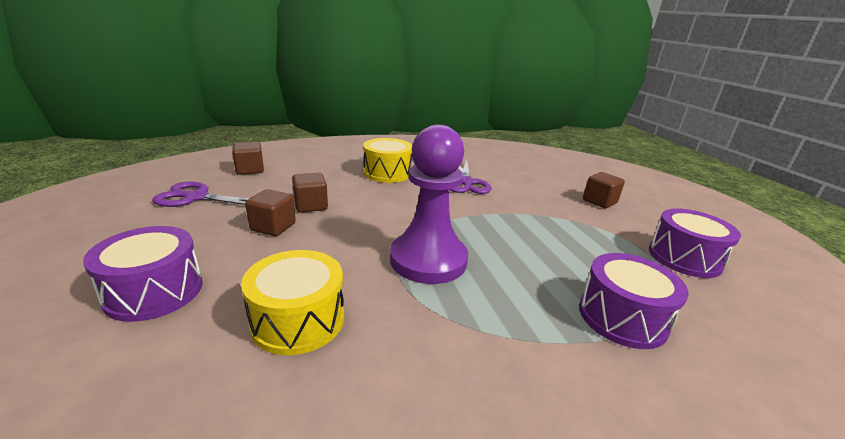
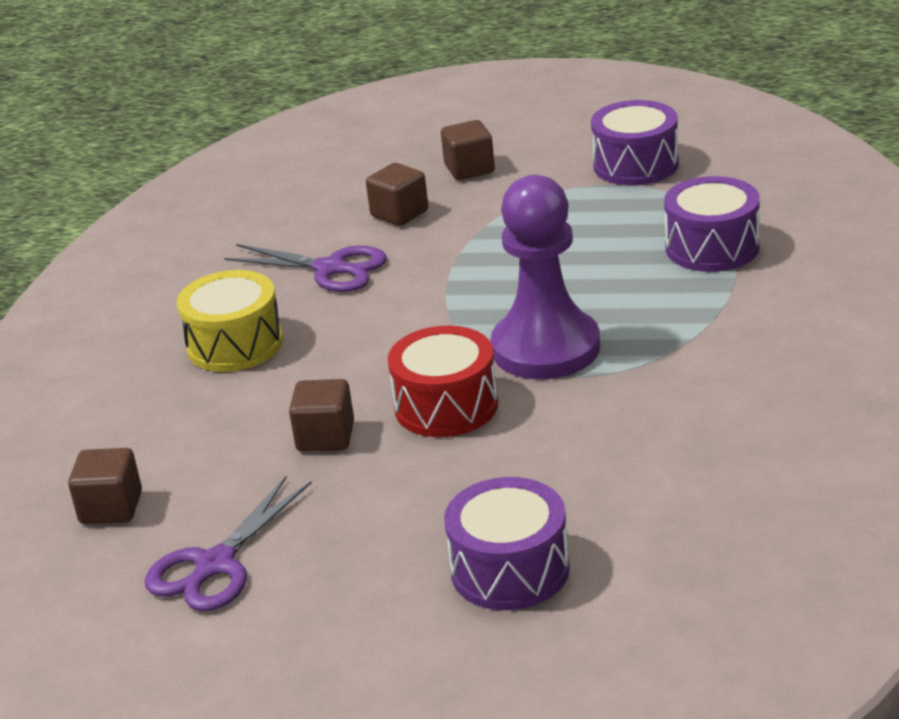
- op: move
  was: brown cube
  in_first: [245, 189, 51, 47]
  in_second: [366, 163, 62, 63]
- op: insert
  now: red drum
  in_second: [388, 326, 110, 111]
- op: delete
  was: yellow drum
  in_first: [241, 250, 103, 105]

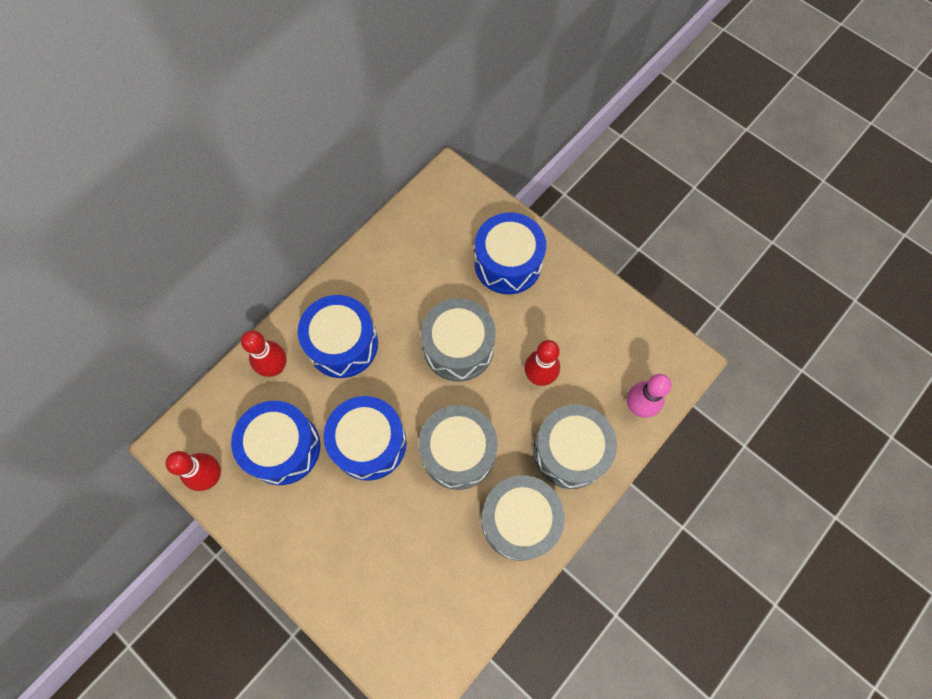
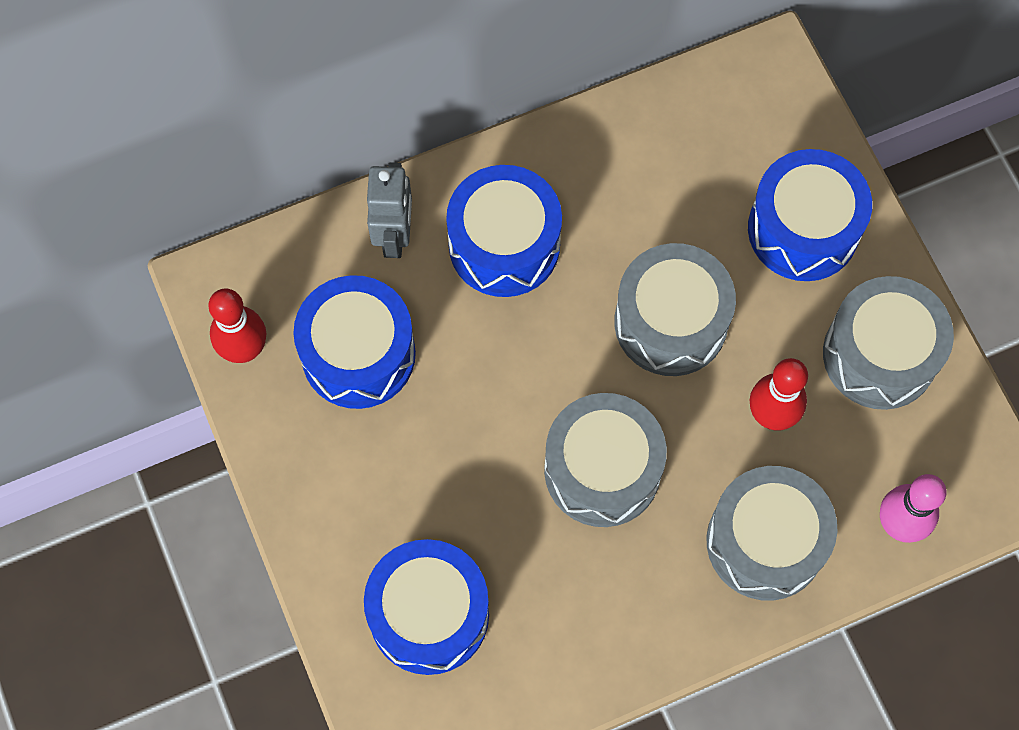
- op: move
  was: blue drum
  in_first: [324, 396, 83, 85]
  in_second: [364, 539, 125, 136]
- op: replace
  was: red bowling pin
  now: grey robot
  in_first: [241, 330, 46, 47]
  in_second: [367, 162, 45, 96]
- op: move
  was: grey drum
  in_first: [482, 475, 83, 86]
  in_second: [823, 276, 131, 134]

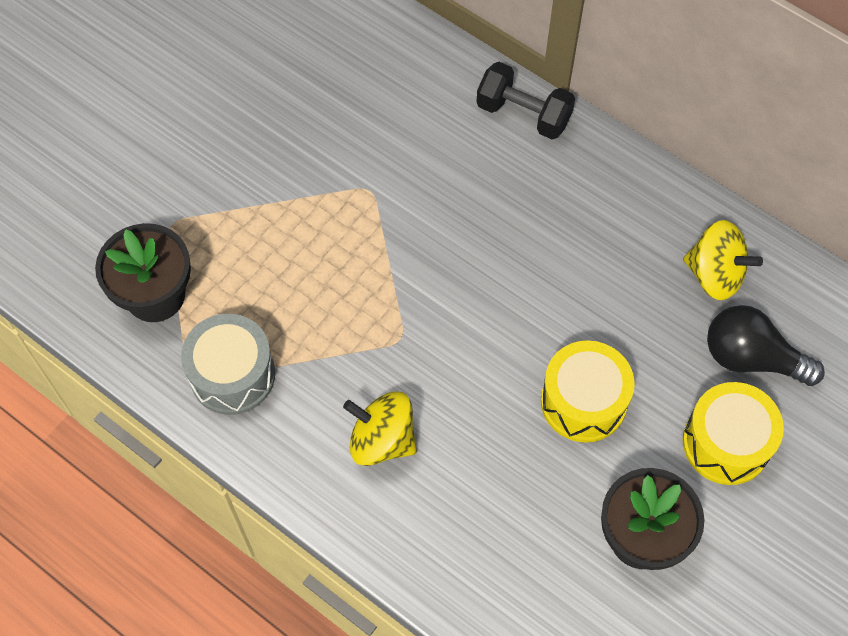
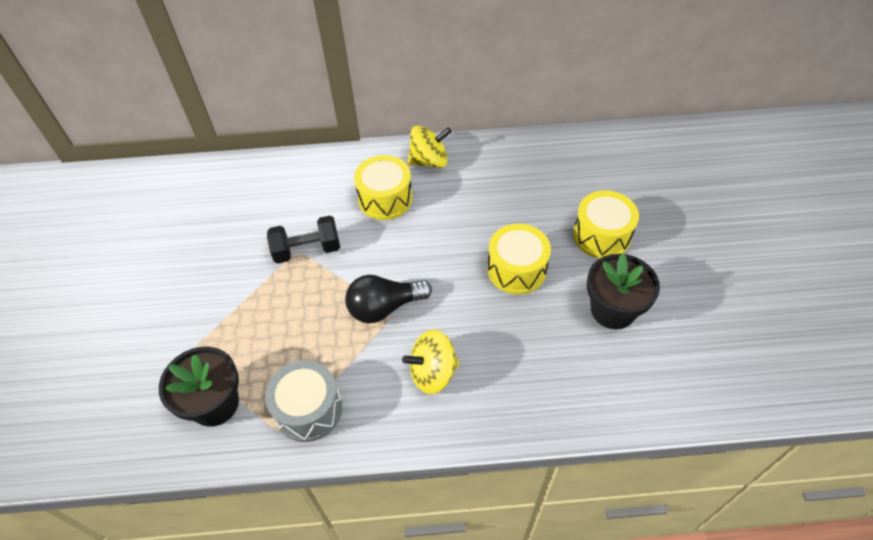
- op: move
  was: black dumbbell
  in_first: [476, 62, 99, 77]
  in_second: [267, 216, 73, 48]
- op: move
  was: black light bulb
  in_first: [707, 305, 118, 81]
  in_second: [345, 275, 87, 49]
- op: insert
  now: yellow drum
  in_second: [354, 155, 58, 65]
- op: move
  was: yellow spinning top
  in_first: [683, 220, 80, 80]
  in_second: [408, 125, 44, 43]

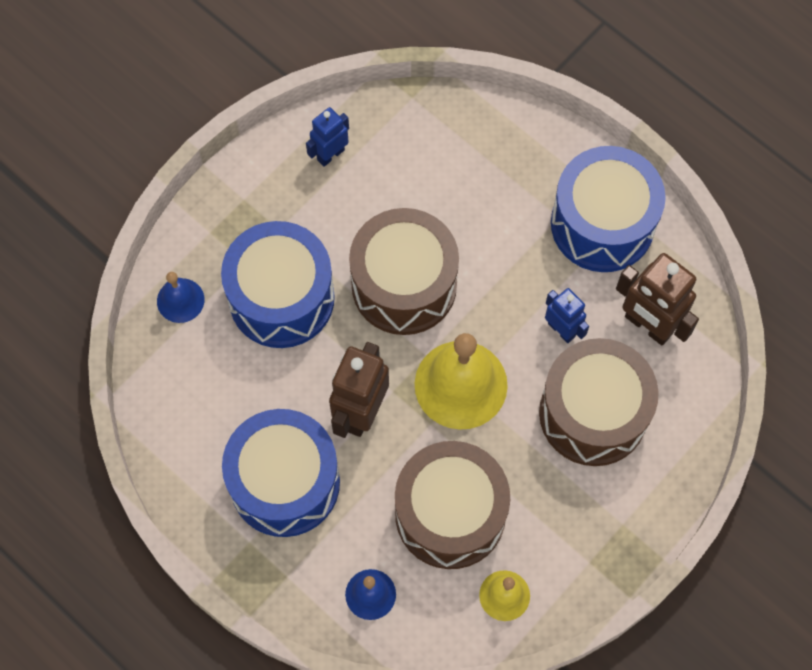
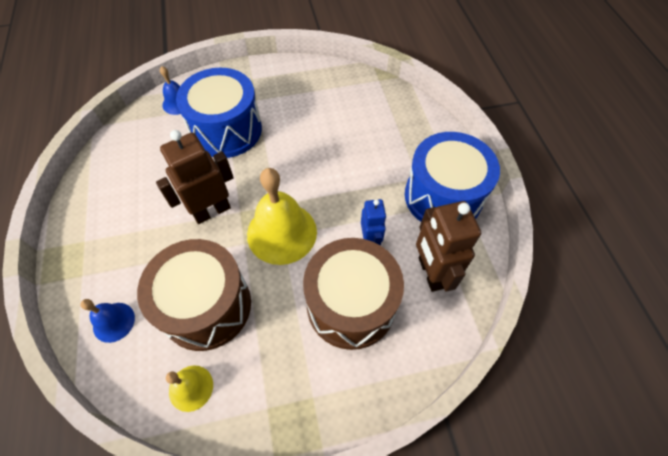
- op: delete
  was: blue drum
  in_first: [222, 409, 118, 128]
- op: delete
  was: blue robot
  in_first: [306, 107, 43, 60]
- op: delete
  was: brown drum
  in_first: [349, 208, 110, 127]

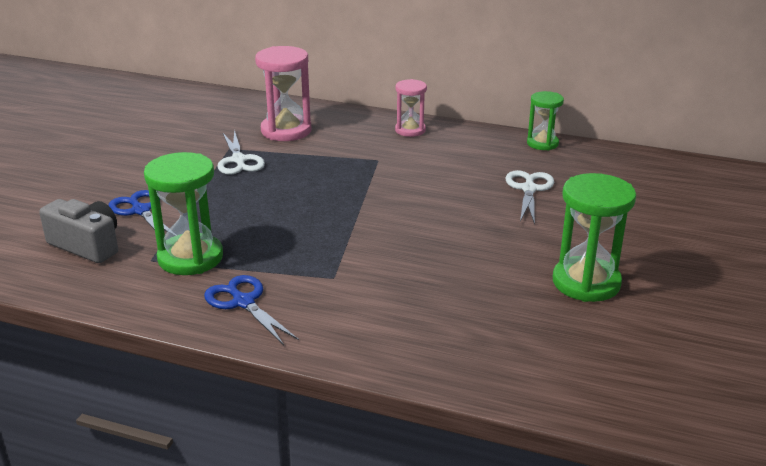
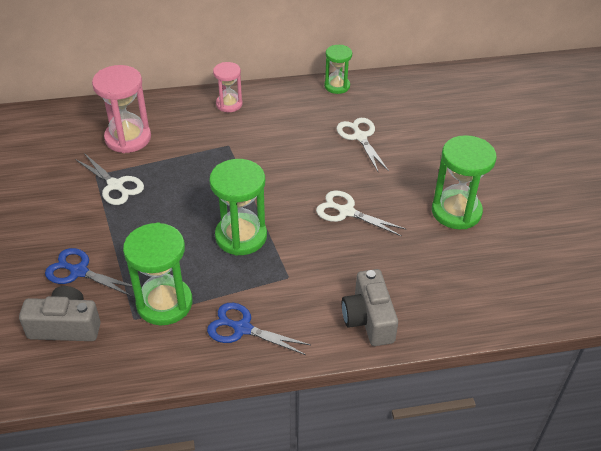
- op: insert
  now: green hourglass
  in_second: [209, 159, 58, 97]
- op: insert
  now: white scissors
  in_second: [316, 190, 90, 47]
- op: insert
  now: grey camera
  in_second: [342, 269, 56, 77]

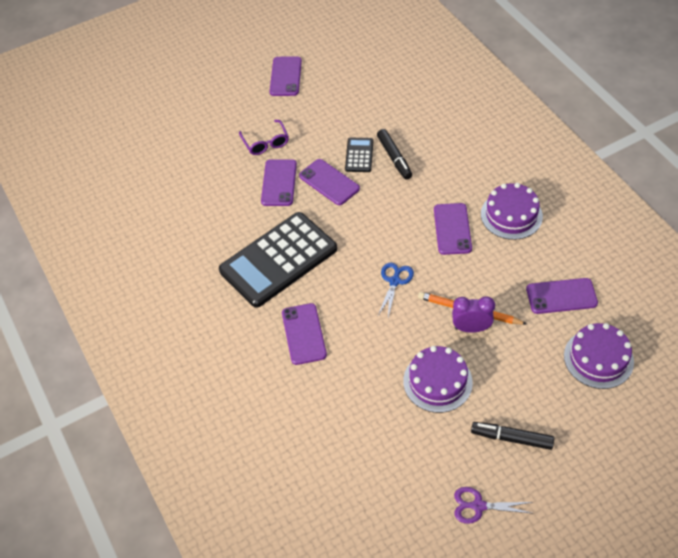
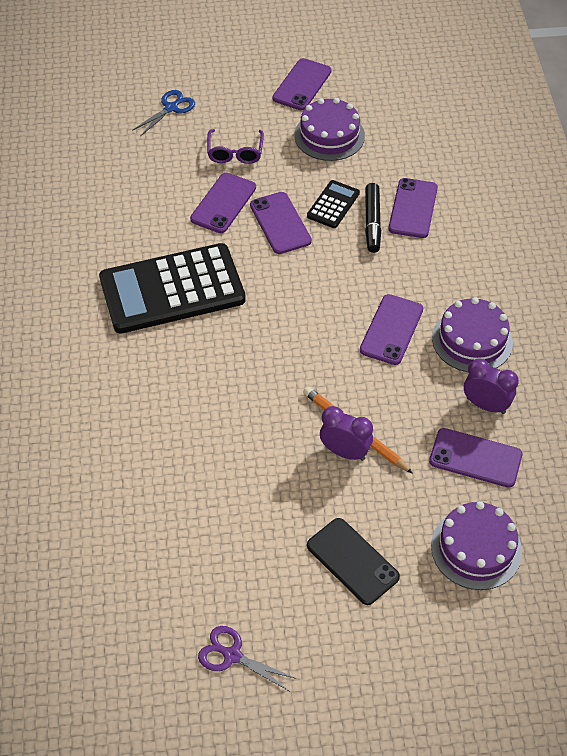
- op: move
  was: blue scissors
  in_first: [378, 262, 36, 56]
  in_second: [132, 90, 63, 46]
- op: move
  was: purple cake
  in_first: [403, 346, 70, 67]
  in_second: [294, 98, 71, 63]
- op: insert
  now: black phone
  in_second: [307, 518, 93, 87]
- op: move
  was: purple phone
  in_first: [282, 303, 45, 62]
  in_second: [389, 178, 49, 60]
- op: insert
  now: purple clock
  in_second: [464, 358, 55, 56]
- op: delete
  was: black marker
  in_first: [471, 422, 83, 28]

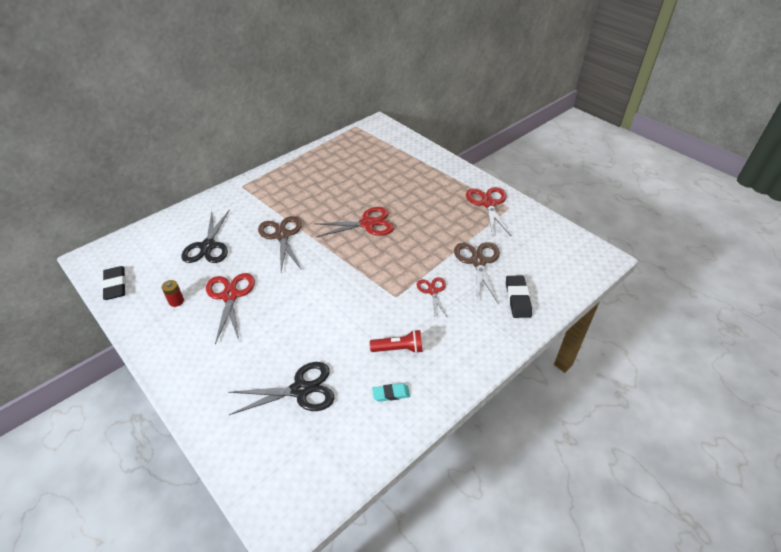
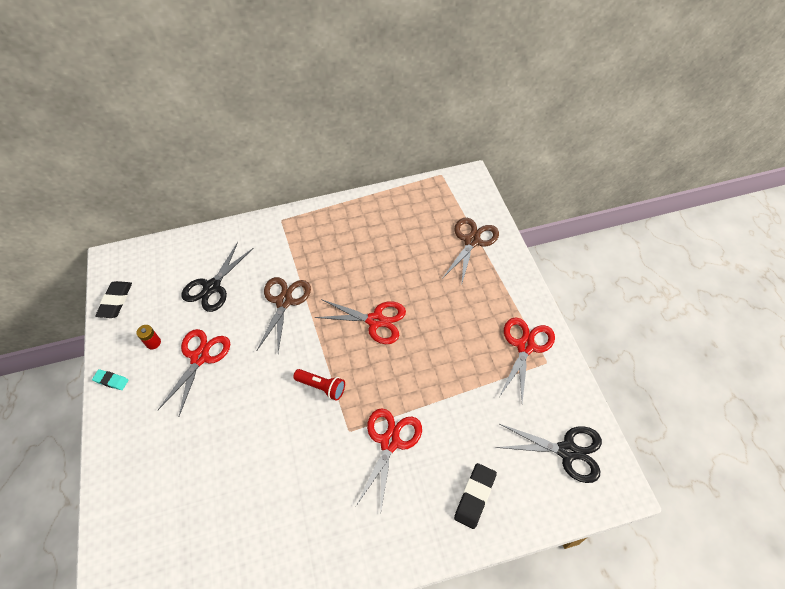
- op: move
  was: turquoise eraser
  in_first: [372, 383, 38, 19]
  in_second: [92, 369, 36, 21]
- op: move
  was: red flashlight
  in_first: [370, 330, 53, 23]
  in_second: [293, 369, 52, 32]
- op: resize
  was: red scissors
  in_first: [417, 277, 31, 41]
  in_second: [356, 409, 66, 106]
  ratio: 1.64
- op: move
  was: brown scissors
  in_first: [454, 242, 46, 62]
  in_second: [442, 218, 57, 68]
- op: move
  was: black scissors
  in_first: [228, 362, 107, 53]
  in_second: [495, 424, 107, 59]

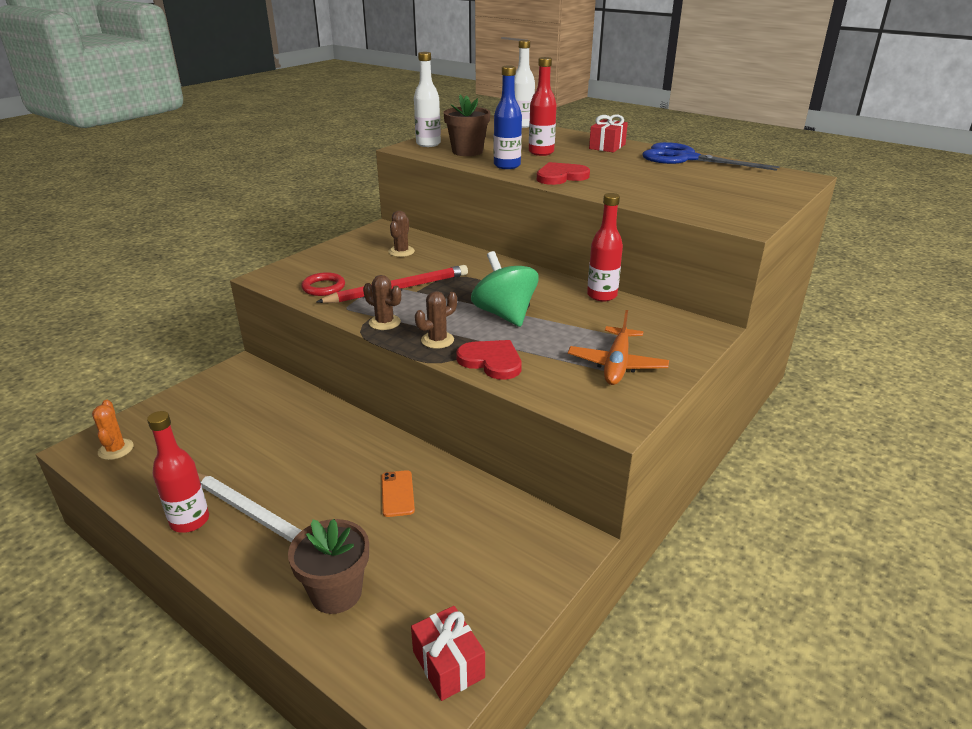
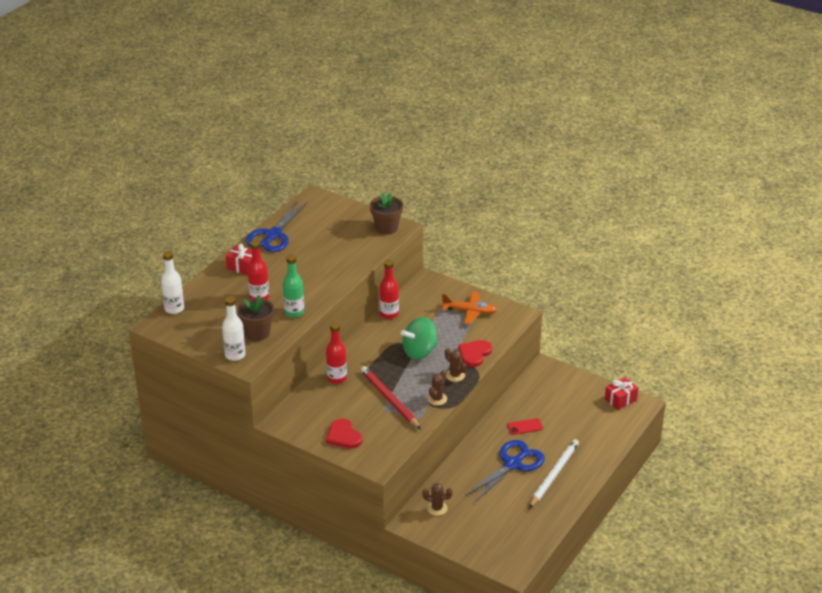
- op: recolor
  was: blue bottle
  now: green bottle
  in_first: [493, 66, 29, 103]
  in_second: [283, 254, 21, 64]
- op: move
  was: red bottle
  in_first: [147, 411, 62, 122]
  in_second: [326, 322, 21, 62]
- op: move
  was: red heart
  in_first: [537, 162, 53, 23]
  in_second: [326, 419, 36, 30]
- op: move
  was: brown flower pot
  in_first: [288, 519, 81, 95]
  in_second: [370, 192, 33, 43]
- op: move
  was: brown cactus
  in_first: [388, 211, 27, 46]
  in_second: [422, 483, 30, 33]
- op: insert
  now: blue scissors
  in_second: [465, 440, 80, 63]
- op: recolor
  was: orange phone
  now: red phone
  in_first: [381, 470, 34, 47]
  in_second: [507, 418, 36, 17]
- op: delete
  was: orange cactus
  in_first: [92, 400, 42, 60]
- op: delete
  was: red ring
  in_first: [301, 272, 44, 24]

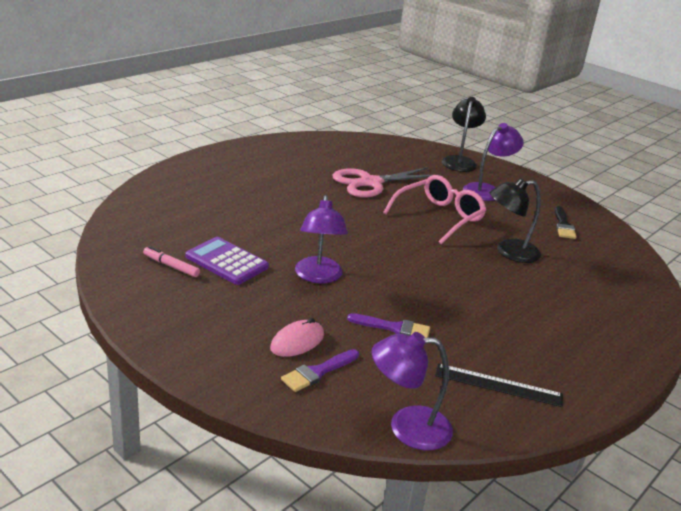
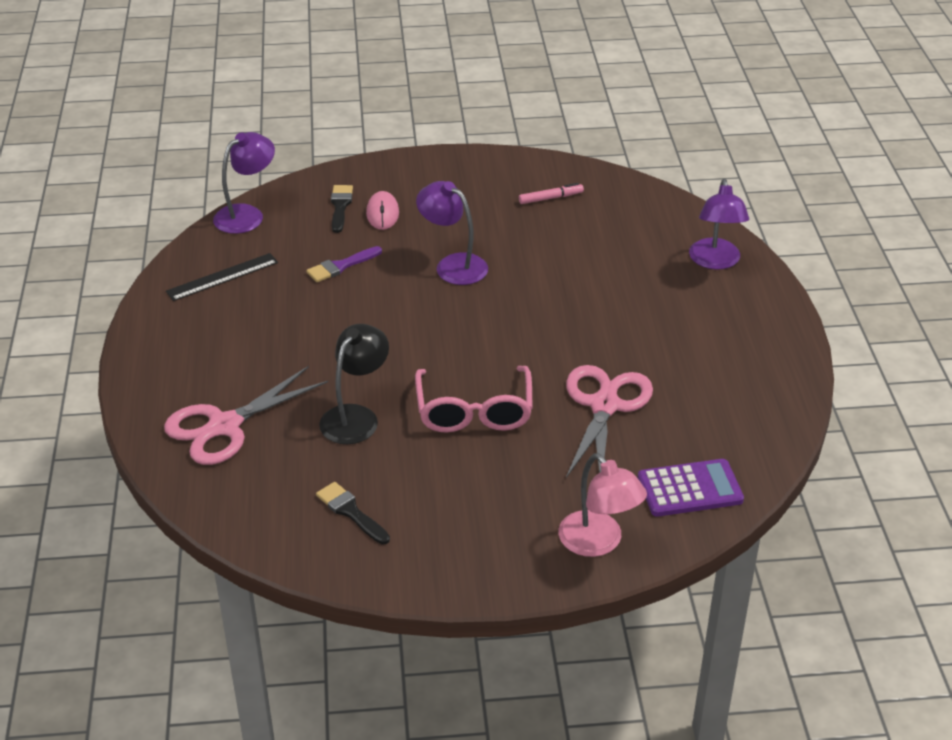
- op: insert
  now: pink scissors
  in_second: [164, 366, 164, 99]
- op: recolor
  was: purple brush
  now: black brush
  in_first: [281, 349, 78, 43]
  in_second: [331, 185, 22, 48]
- op: recolor
  was: black lamp
  now: pink lamp
  in_first: [442, 97, 44, 75]
  in_second: [558, 453, 89, 104]
- op: move
  was: purple calculator
  in_first: [186, 237, 83, 48]
  in_second: [638, 459, 106, 58]
- op: move
  was: purple lamp
  in_first: [463, 123, 61, 78]
  in_second: [689, 179, 60, 90]

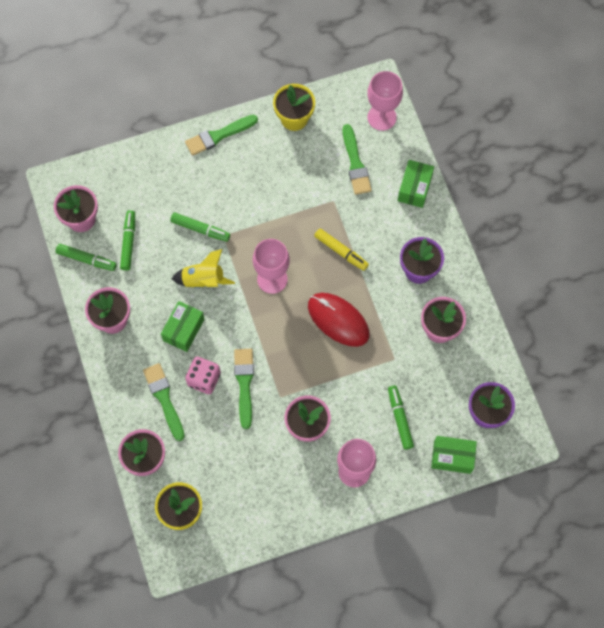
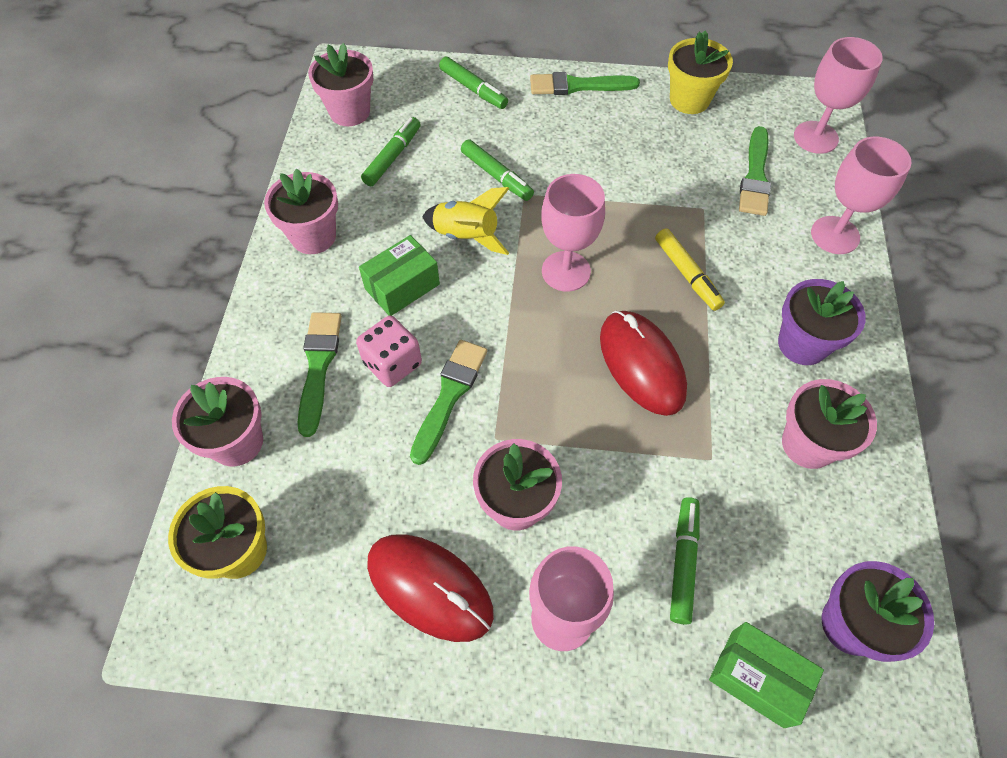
- op: insert
  now: red mouse
  in_second: [367, 534, 127, 108]
- op: move
  was: green marker
  in_first: [56, 244, 61, 27]
  in_second: [439, 57, 69, 52]
- op: replace
  was: green box
  now: pink goblet
  in_first: [398, 160, 36, 48]
  in_second: [811, 137, 101, 117]

